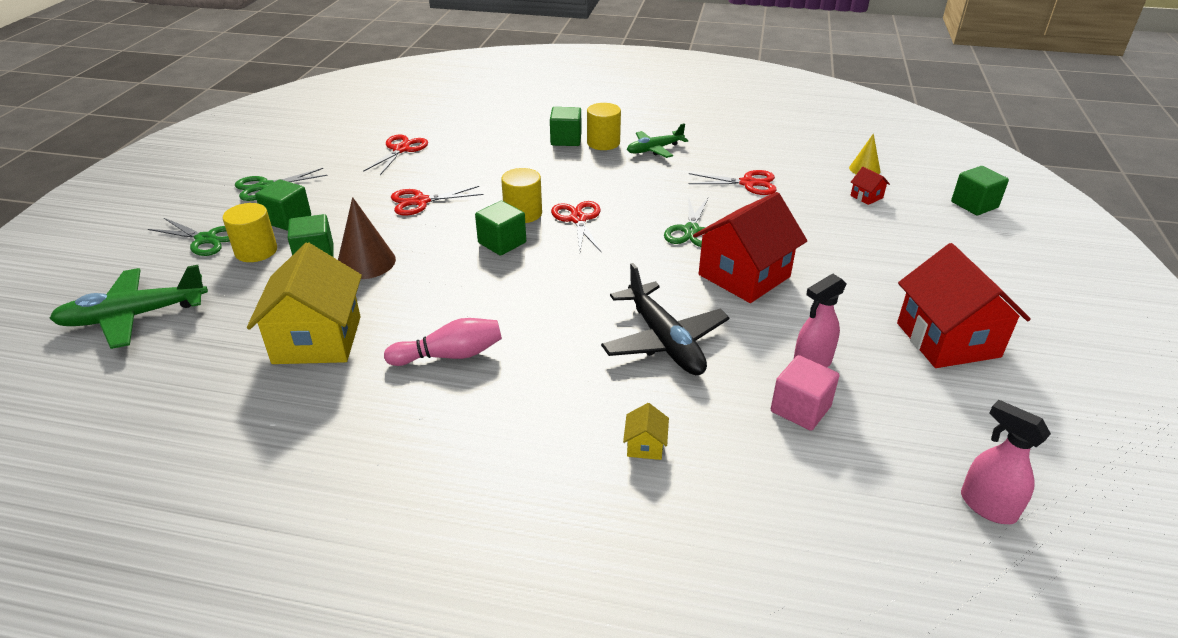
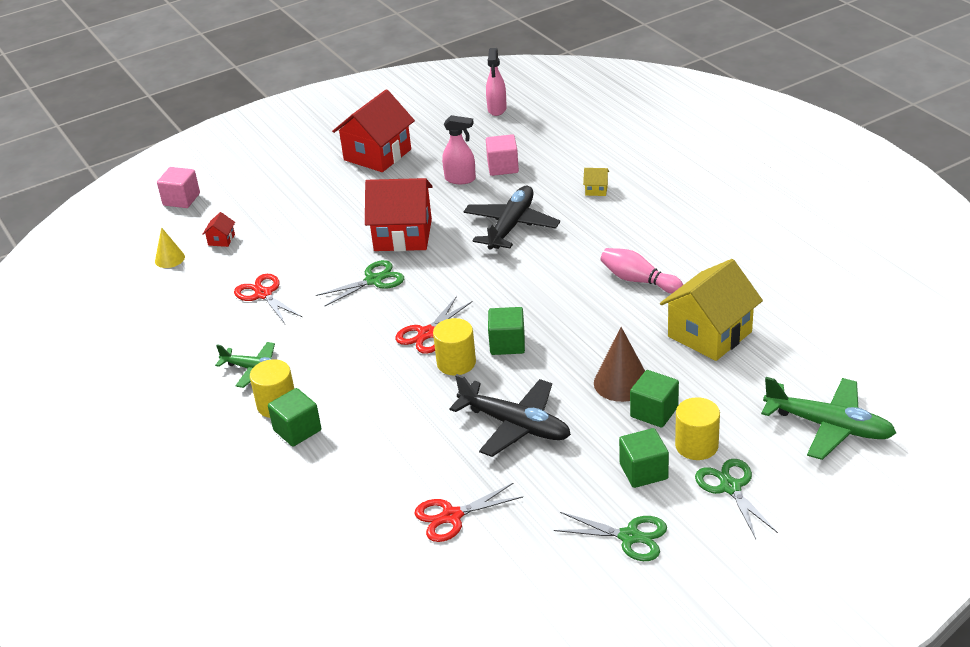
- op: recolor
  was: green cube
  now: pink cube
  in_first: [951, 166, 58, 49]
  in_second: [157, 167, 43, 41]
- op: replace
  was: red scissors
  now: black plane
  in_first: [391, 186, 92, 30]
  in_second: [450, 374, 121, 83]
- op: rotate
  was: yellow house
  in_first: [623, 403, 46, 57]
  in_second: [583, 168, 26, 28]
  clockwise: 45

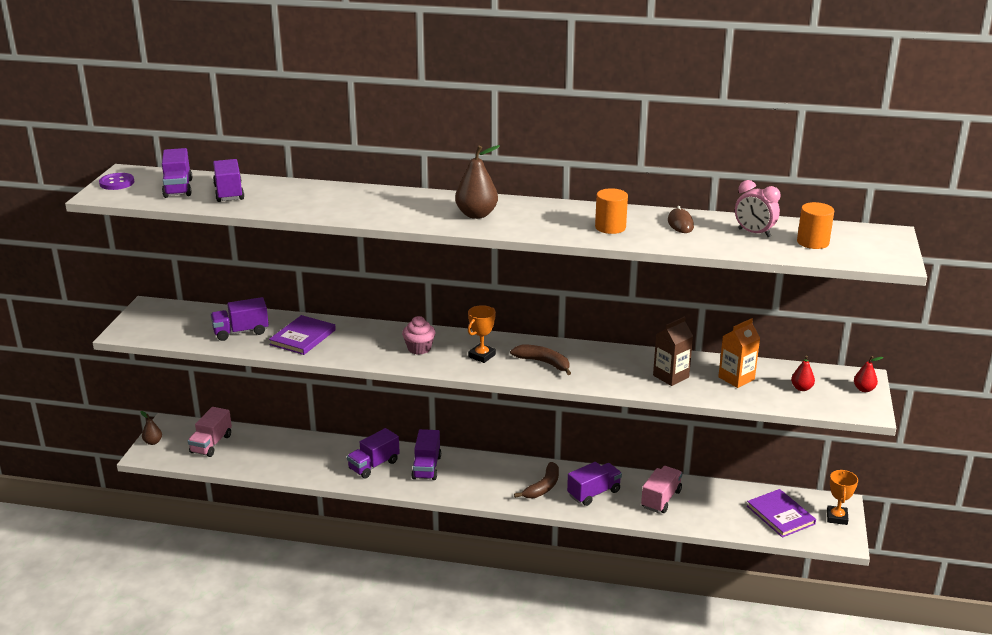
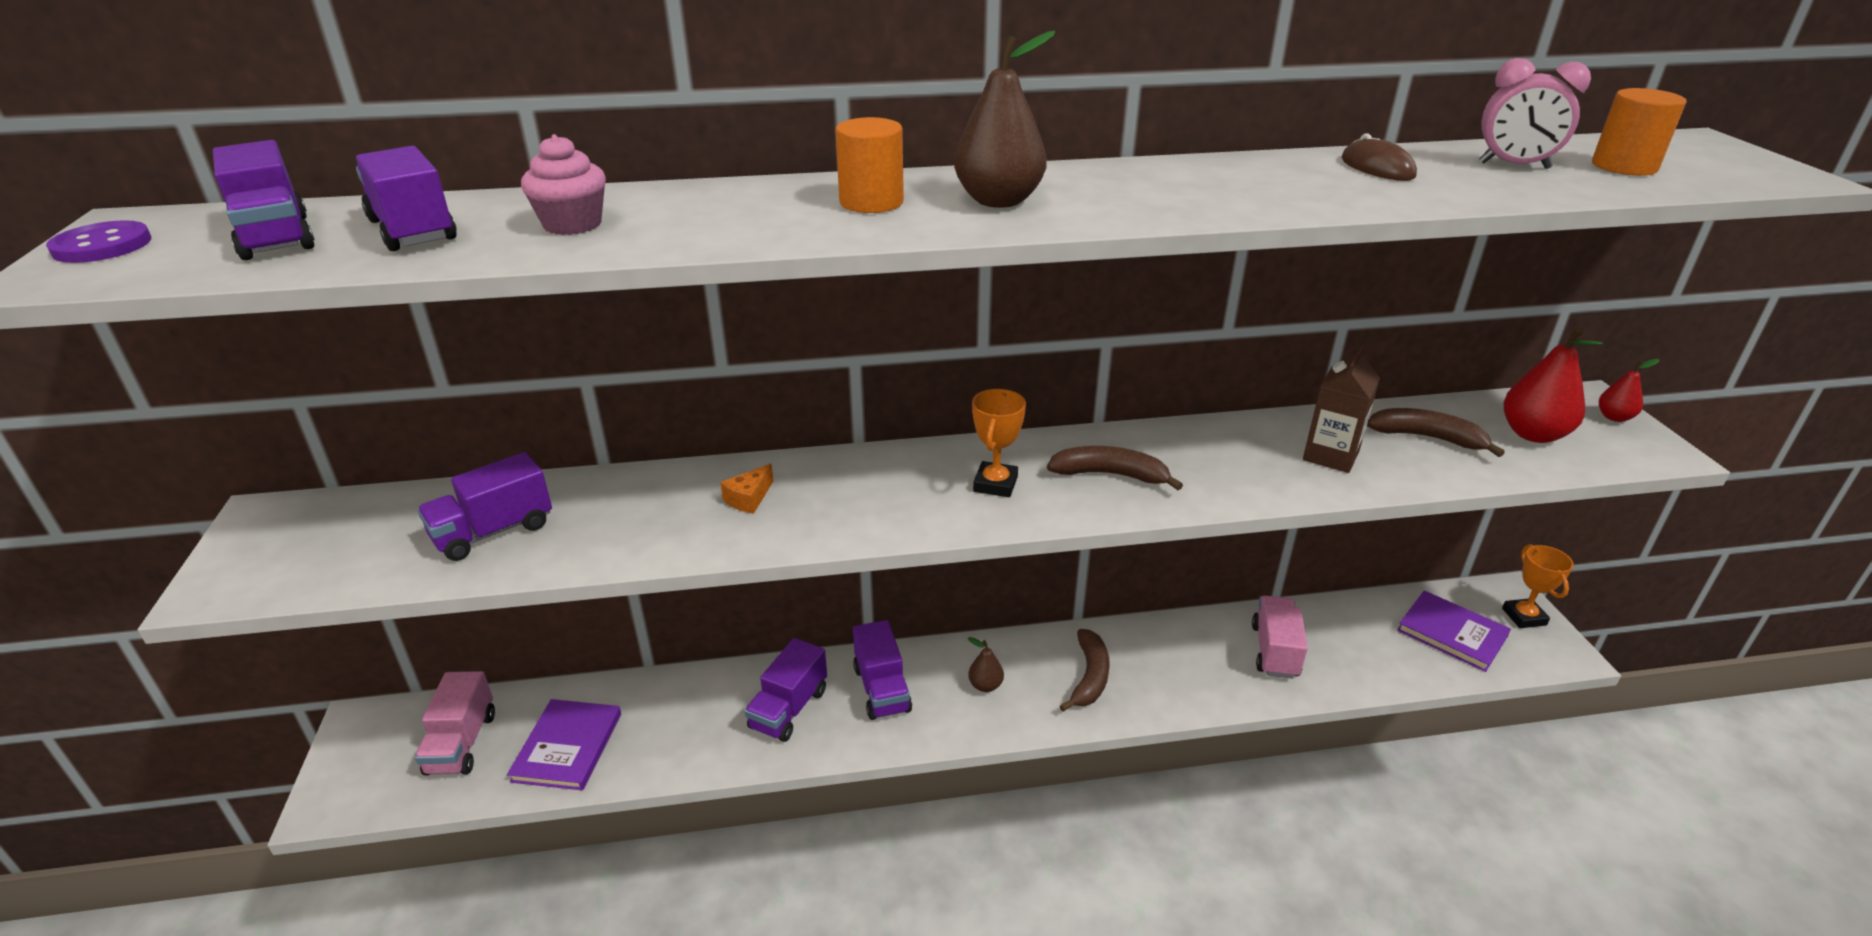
- op: move
  was: purple book
  in_first: [269, 315, 67, 40]
  in_second: [507, 699, 114, 91]
- op: move
  was: pink cupcake
  in_first: [402, 316, 33, 39]
  in_second: [521, 134, 85, 101]
- op: insert
  now: orange cheese
  in_second: [720, 464, 53, 50]
- op: move
  was: orange cylinder
  in_first: [595, 188, 33, 46]
  in_second: [835, 117, 69, 96]
- op: move
  was: brown pear
  in_first: [140, 411, 22, 34]
  in_second: [968, 637, 36, 55]
- op: replace
  was: orange carton
  now: brown banana
  in_first: [718, 318, 42, 70]
  in_second: [1367, 408, 138, 49]
- op: resize
  was: red pear
  in_first: [791, 356, 24, 35]
  in_second: [1503, 327, 100, 116]
  ratio: 1.83
- op: delete
  was: purple truck
  in_first: [567, 462, 55, 44]

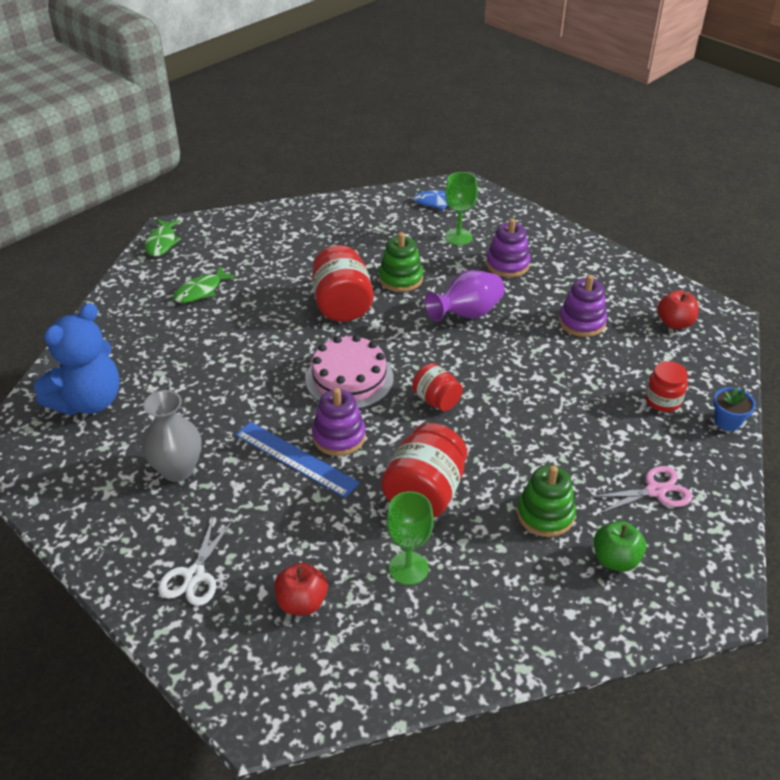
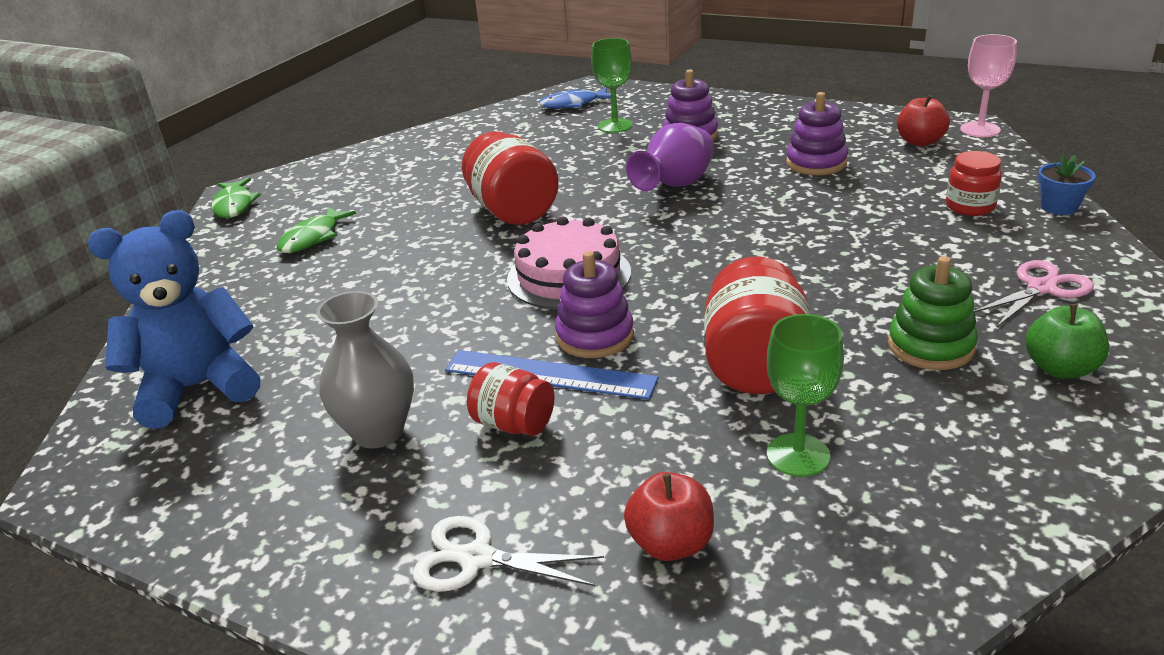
- op: rotate
  was: blue teddy bear
  in_first: [34, 303, 86, 112]
  in_second: [88, 210, 173, 219]
  clockwise: -135
- op: rotate
  was: white scissors
  in_first: [158, 518, 75, 88]
  in_second: [413, 516, 191, 76]
  clockwise: 105
- op: move
  was: red jar
  in_first: [412, 363, 51, 48]
  in_second: [467, 362, 88, 74]
- op: insert
  now: pink goblet
  in_second: [960, 34, 57, 103]
- op: delete
  was: green stacking toy
  in_first: [379, 232, 44, 60]

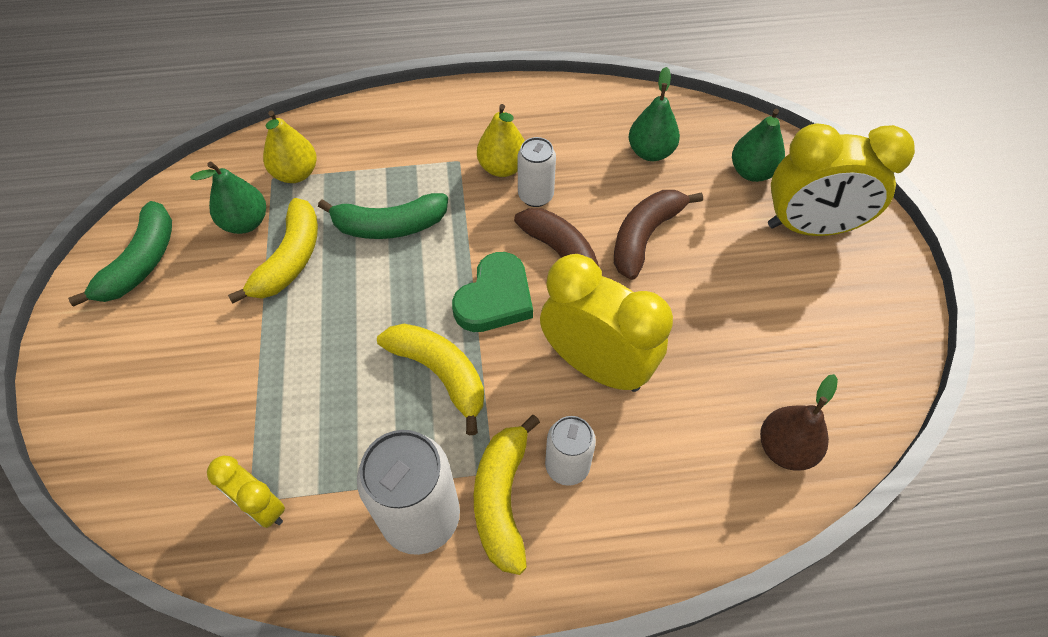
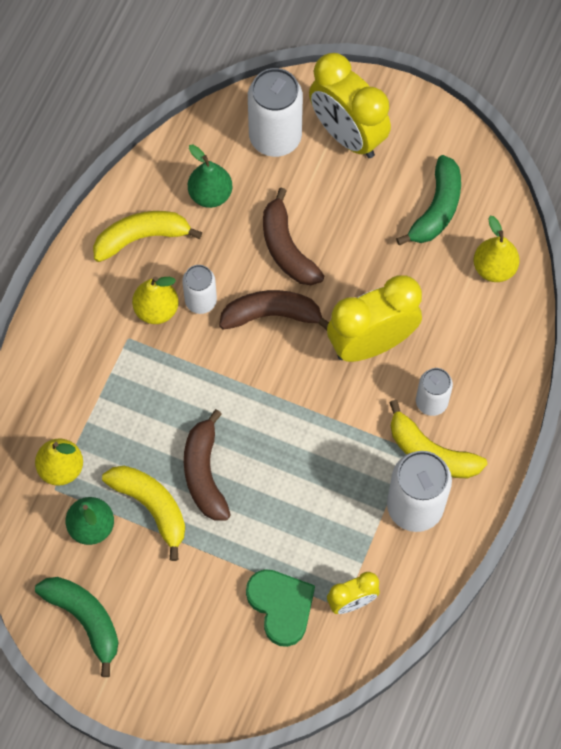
- op: move
  was: yellow banana
  in_first: [377, 324, 107, 111]
  in_second: [93, 211, 109, 51]
- op: insert
  now: brown banana
  in_second: [184, 409, 47, 112]
- op: move
  was: green heart
  in_first: [452, 252, 81, 80]
  in_second: [246, 569, 69, 78]
- op: replace
  was: green pear
  now: white can
  in_first: [732, 109, 53, 73]
  in_second: [248, 68, 55, 89]
- op: rotate
  was: yellow clock
  in_first: [768, 123, 147, 113]
  in_second: [309, 53, 82, 105]
  clockwise: 105
- op: move
  was: green banana
  in_first: [318, 193, 130, 46]
  in_second: [396, 155, 65, 90]
- op: recolor
  was: brown pear
  now: yellow pear
  in_first: [760, 374, 78, 96]
  in_second: [474, 216, 46, 66]

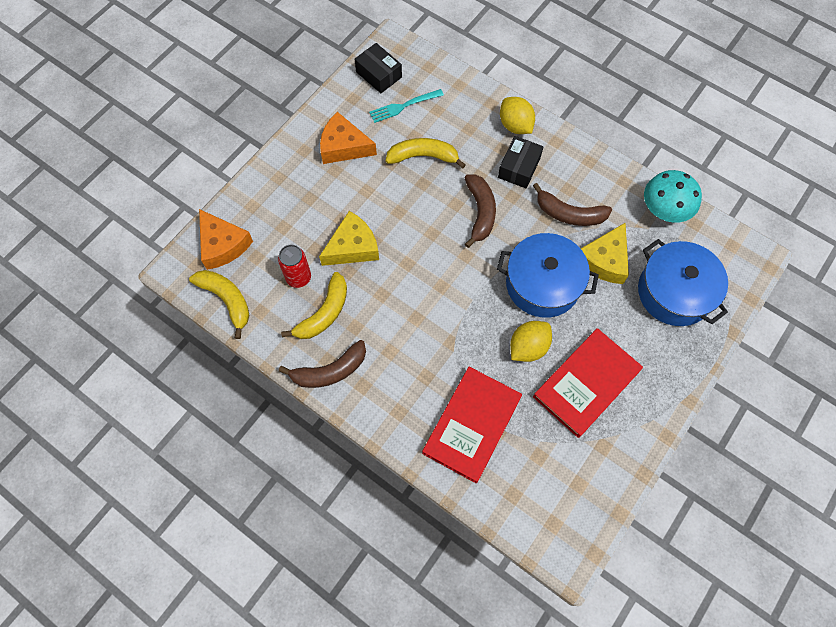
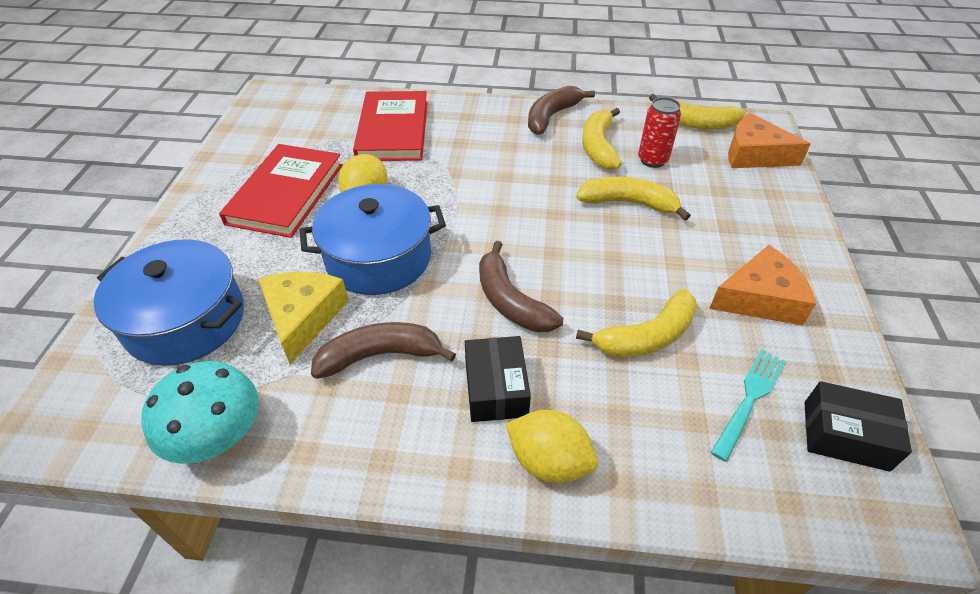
- op: replace
  was: yellow cheese
  now: yellow banana
  in_first: [319, 211, 60, 55]
  in_second: [576, 177, 115, 44]

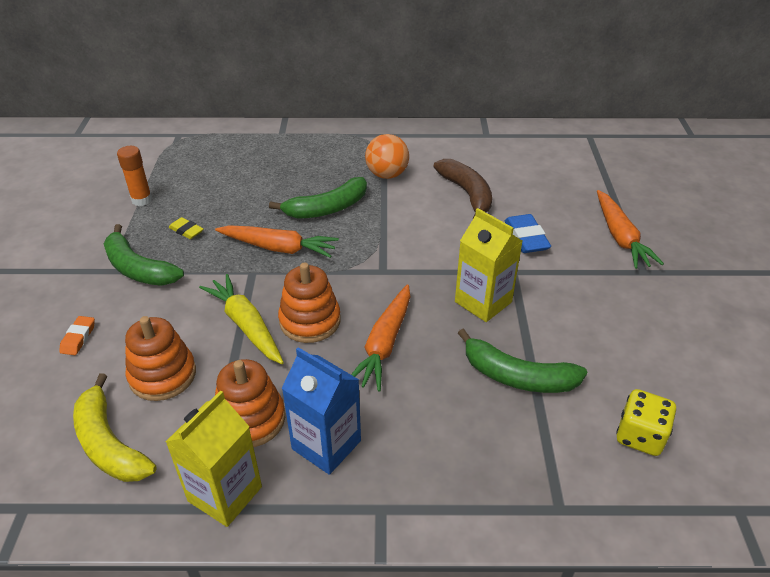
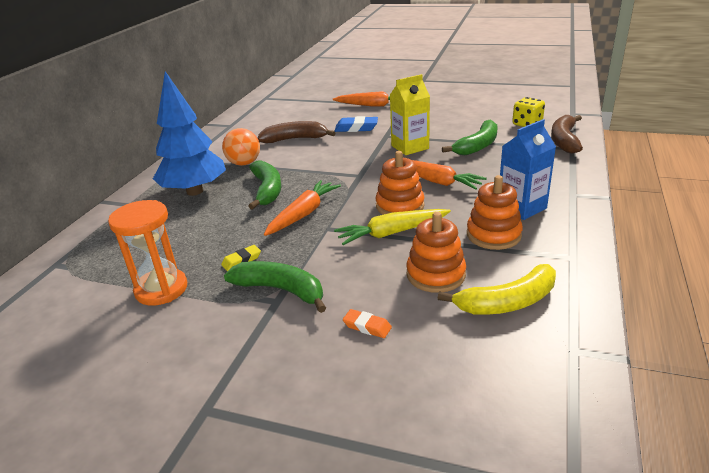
- op: replace
  was: orange glue stick
  now: orange hourglass
  in_first: [117, 146, 35, 60]
  in_second: [108, 200, 79, 105]
- op: insert
  now: blue tree
  in_second: [153, 71, 73, 125]
- op: rotate
  was: green banana
  in_first: [104, 224, 80, 62]
  in_second: [224, 261, 102, 52]
  clockwise: -120
- op: insert
  now: brown banana
  in_second: [551, 115, 32, 39]
- op: delete
  was: yellow carton
  in_first: [166, 390, 96, 137]

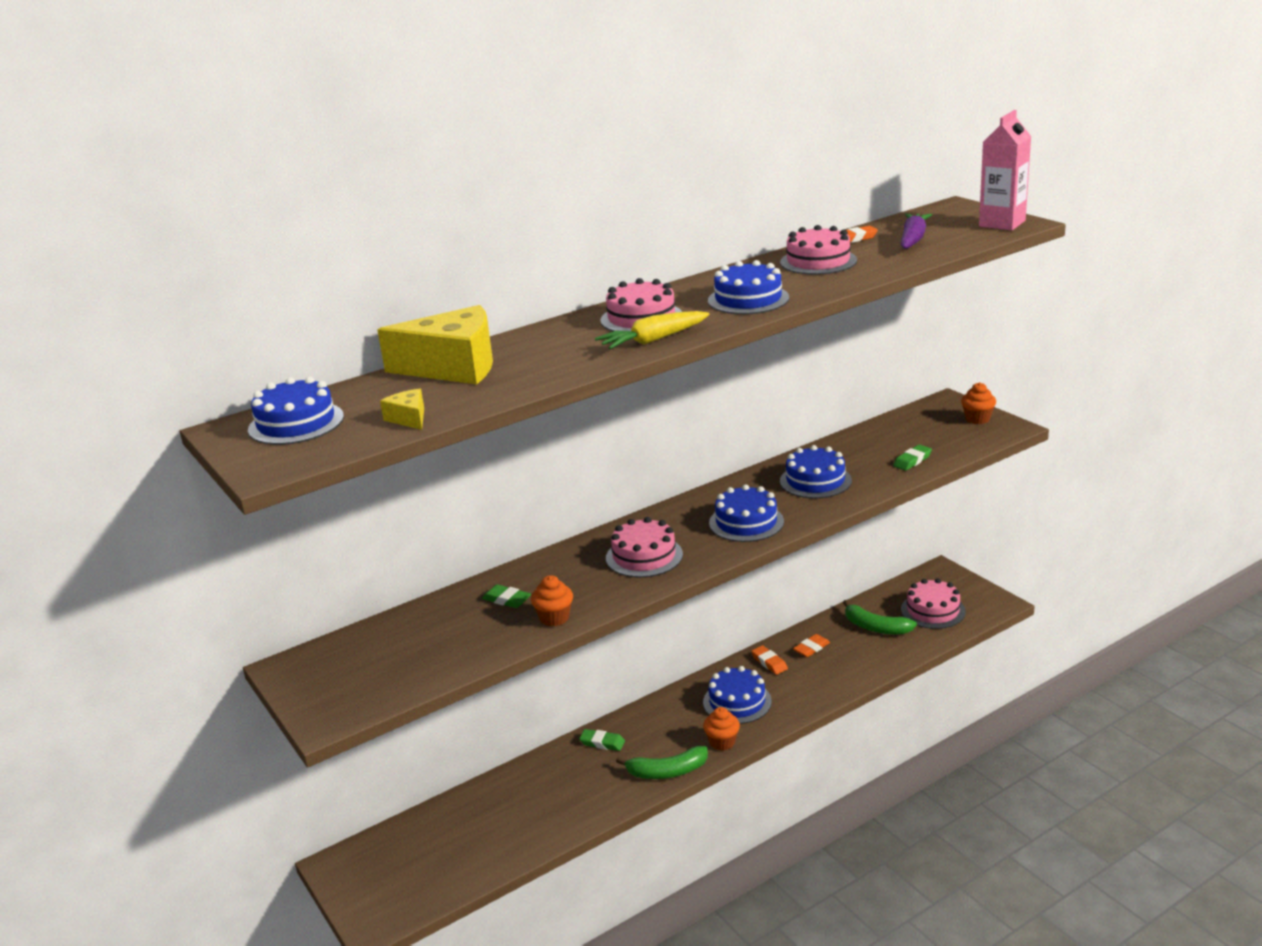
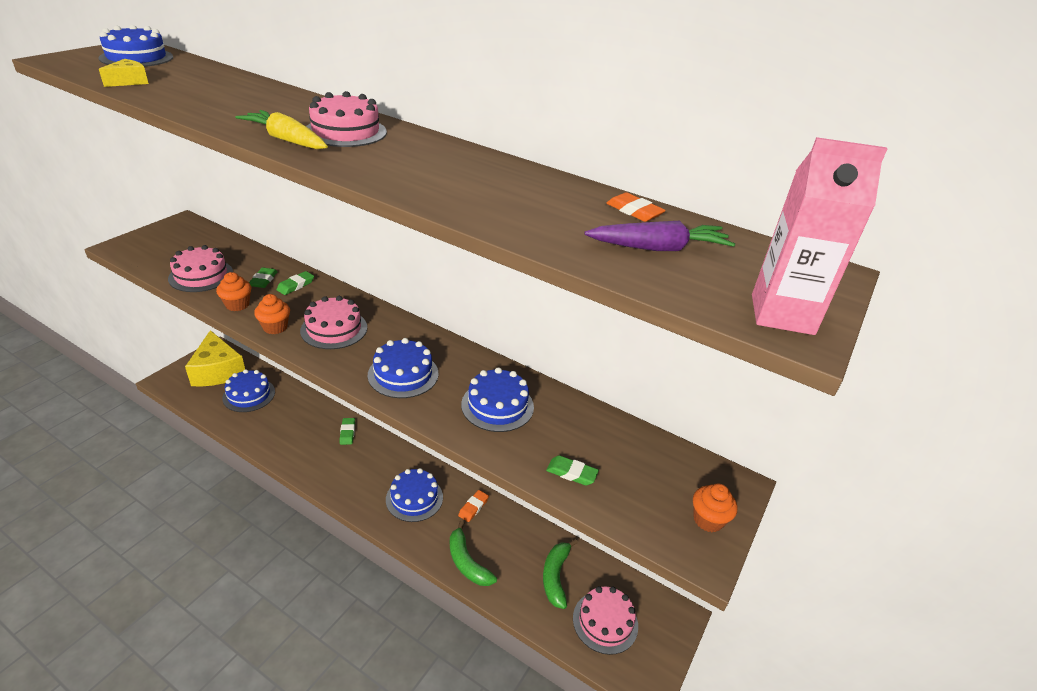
- op: move
  was: pink cake
  in_first: [780, 225, 77, 50]
  in_second: [168, 245, 65, 47]
- op: move
  was: yellow cheese
  in_first: [378, 305, 115, 79]
  in_second: [185, 330, 60, 56]
- op: move
  was: blue cake
  in_first: [708, 260, 81, 54]
  in_second: [222, 369, 53, 43]
- op: move
  was: orange cupcake
  in_first: [703, 707, 37, 44]
  in_second: [254, 294, 36, 40]
- op: insert
  now: green eraser
  in_second: [277, 271, 37, 24]
- op: move
  was: green banana
  in_first: [616, 746, 92, 33]
  in_second: [450, 521, 47, 65]
- op: delete
  was: orange eraser
  in_first: [793, 634, 37, 23]

